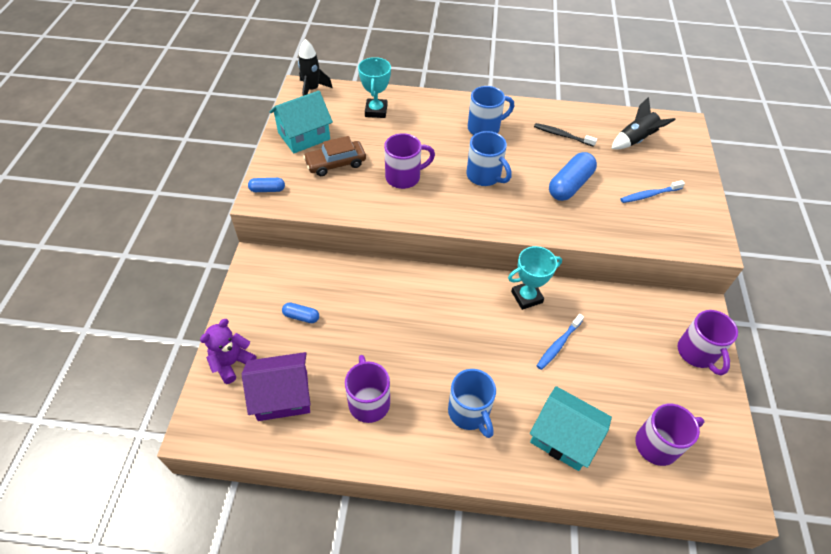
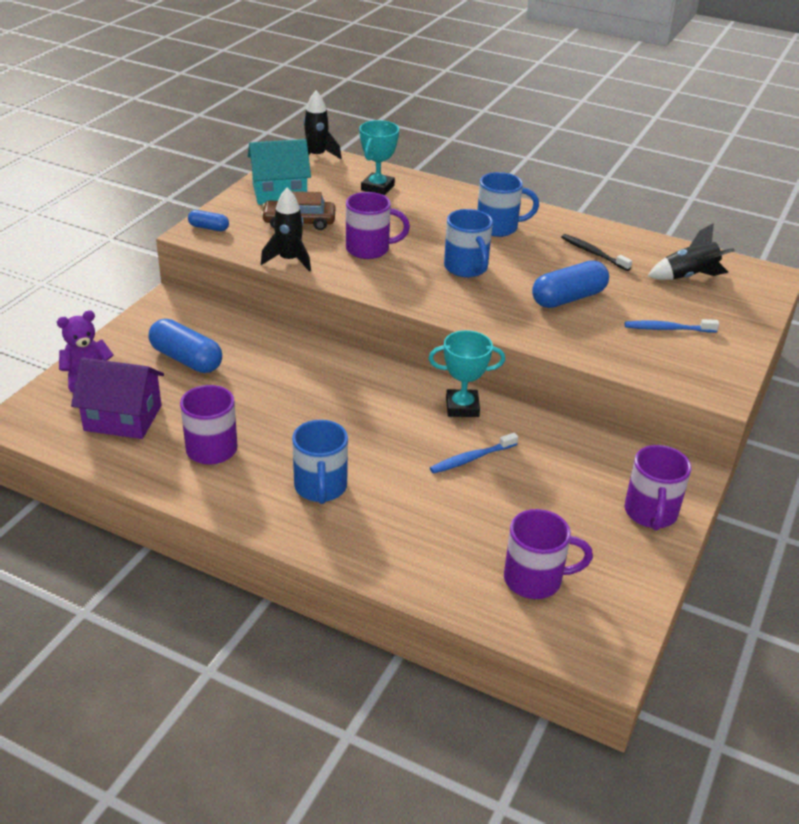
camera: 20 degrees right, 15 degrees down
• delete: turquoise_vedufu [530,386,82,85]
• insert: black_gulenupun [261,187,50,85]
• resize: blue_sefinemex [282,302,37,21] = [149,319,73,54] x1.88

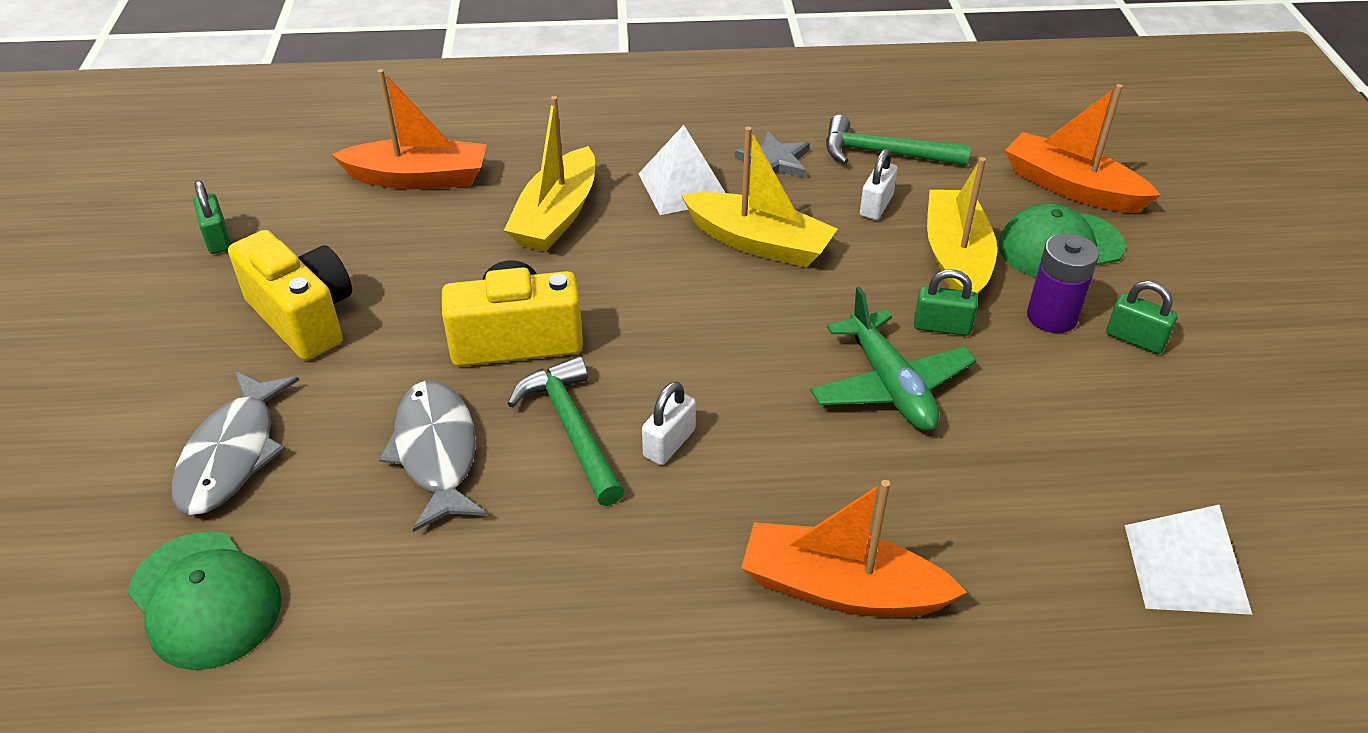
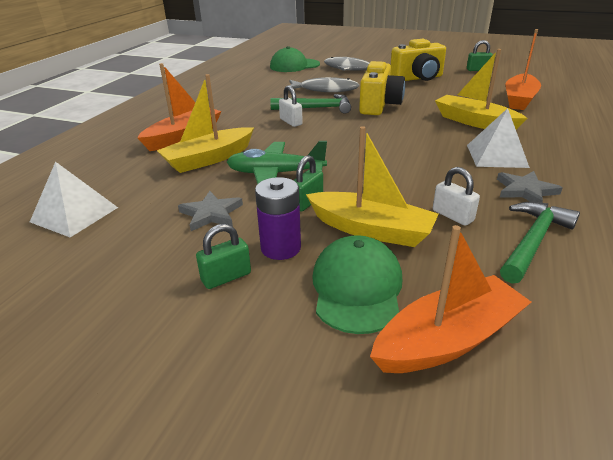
camera: 115 degrees right, 10 degrees down
• insert: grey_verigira [178,191,65,40]
• move: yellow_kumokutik [681,127,157,141] to [157,74,97,99]

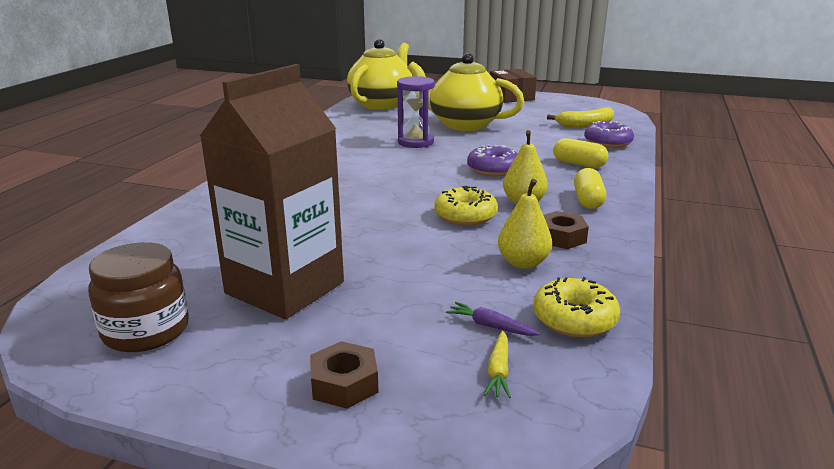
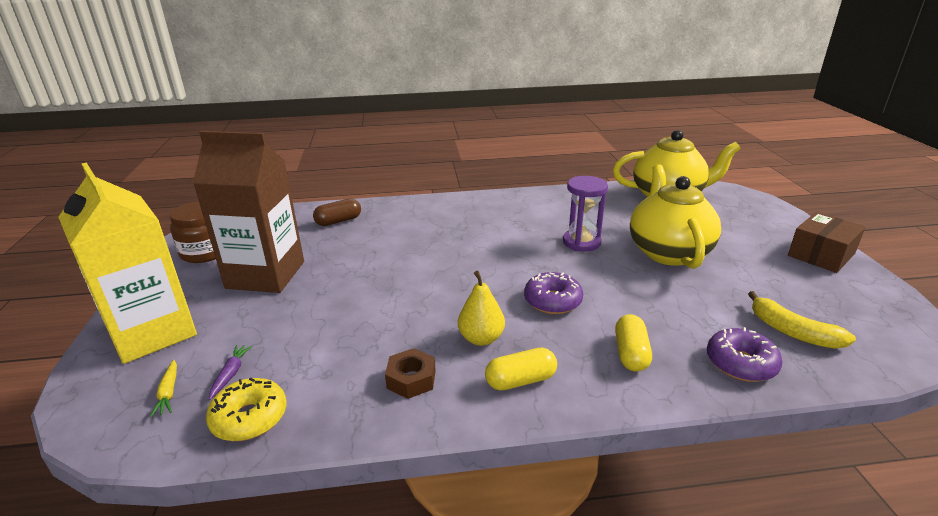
camera: 65 degrees right, 5 degrees up
• delete: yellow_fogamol [435,185,63,41]
• delete: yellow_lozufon [498,179,54,90]
• insert: brown_sefinemex [313,198,48,28]
• replace: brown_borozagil [310,341,69,68] to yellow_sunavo [58,162,139,202]
• rotate: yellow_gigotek [484,330,27,68] = [150,360,27,57] 90 degrees counterclockwise

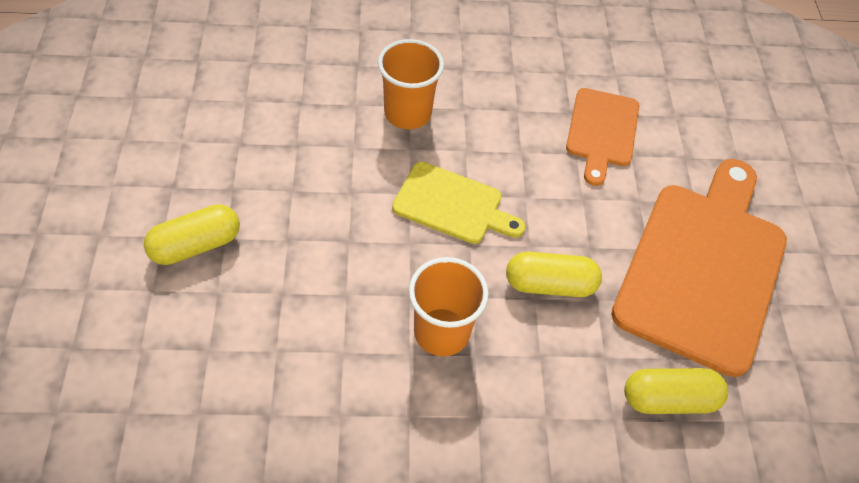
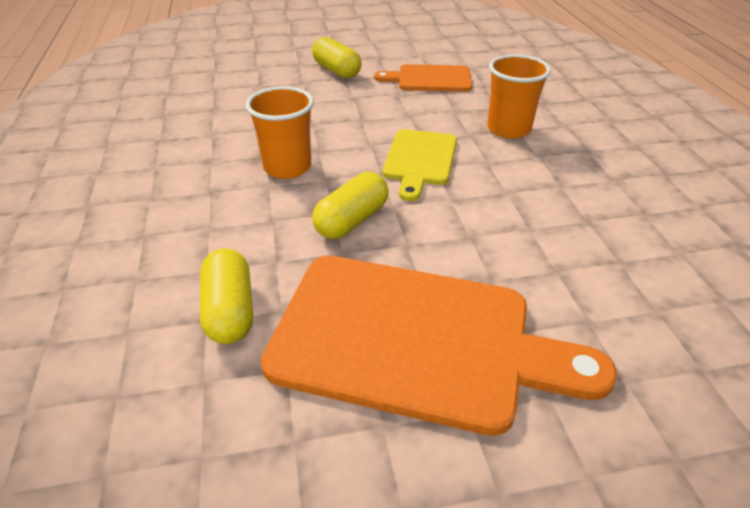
camera: 85 degrees right, 15 degrees down
• move: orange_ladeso [566,88,73,98] to [374,64,98,28]
• rotate: yellow_sefinemex [506,252,96,45] = [312,172,77,67] 45 degrees clockwise

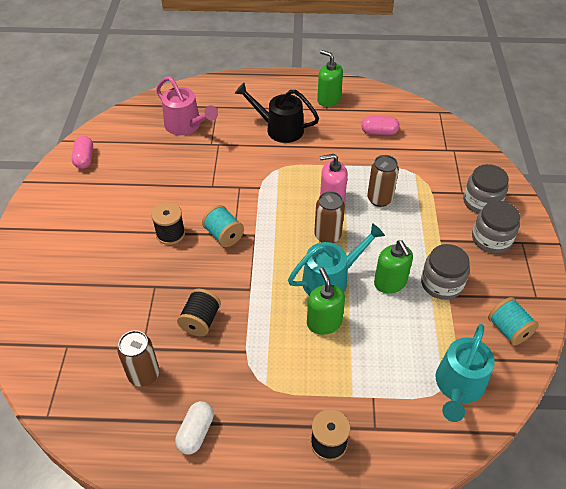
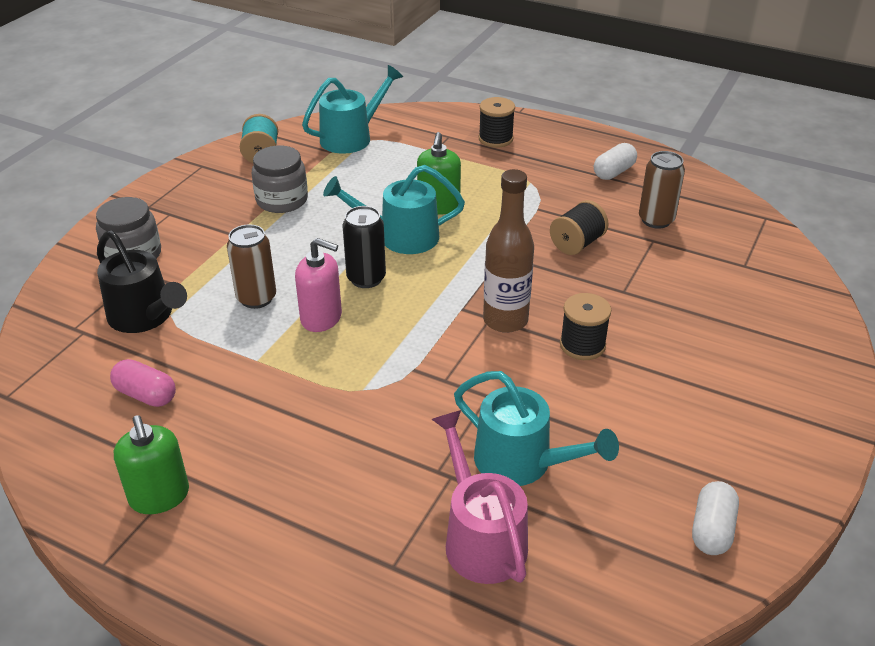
camera: 155 degrees left, 10 degrees down
• delete: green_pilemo [374,240,39,54]
• delete: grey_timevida [472,201,48,52]
• insert: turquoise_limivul [454,371,165,115]
• move: black_limivul [235,83,84,60] to [97,230,90,103]
• replace: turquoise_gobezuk [202,205,42,42] to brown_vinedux [483,169,51,164]
• recolor: pink_sefinemex [72,136,21,33] to white_sefinemex [692,481,47,74]
• recolor: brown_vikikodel [314,191,31,52] to black_vikikodel [343,206,43,82]

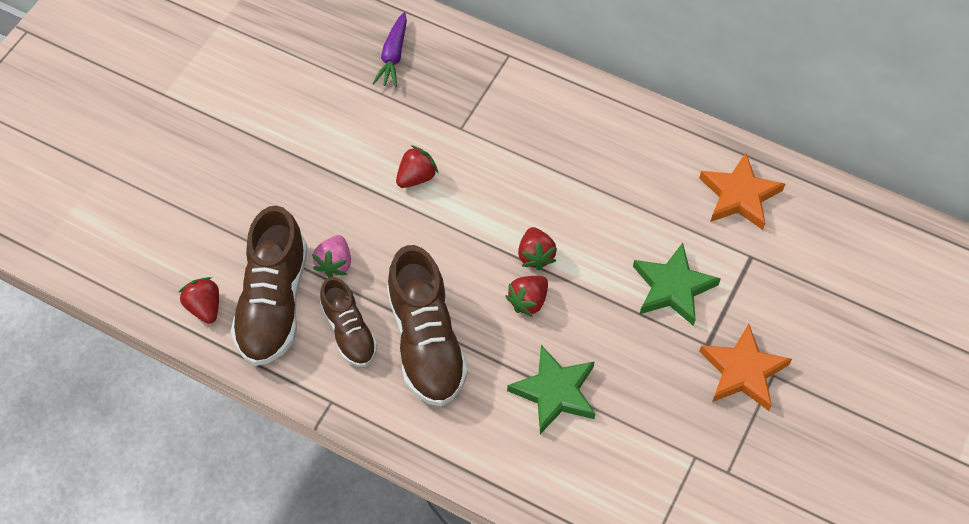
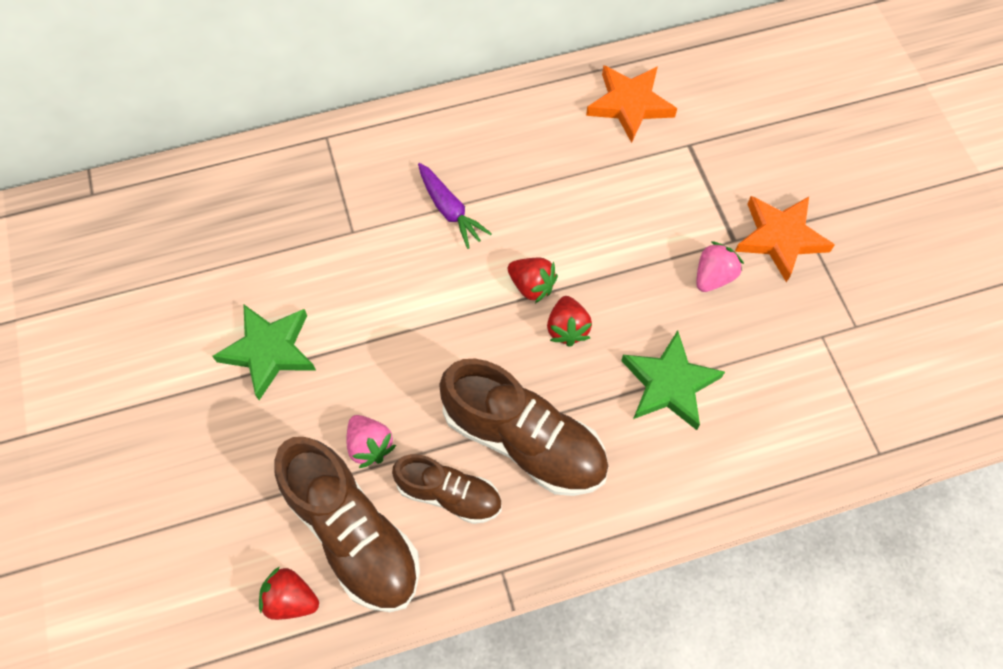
camera: 45 degrees left, 5 degrees up
• delete: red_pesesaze [396,145,42,43]
• insert: pink_pesesaze [696,241,48,51]
• move: purple_gigotek [372,12,35,76] to [418,163,74,86]
• move: green_verigira [633,243,88,83] to [212,304,104,96]

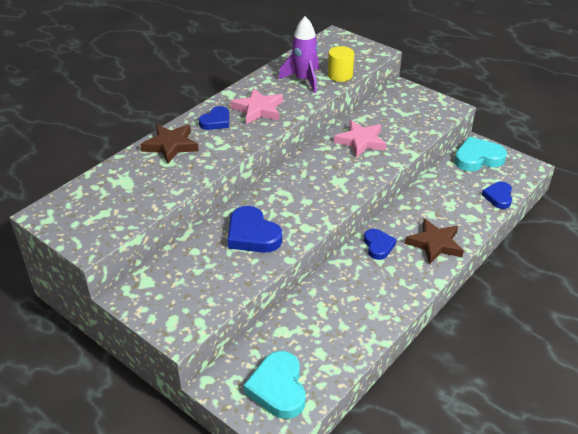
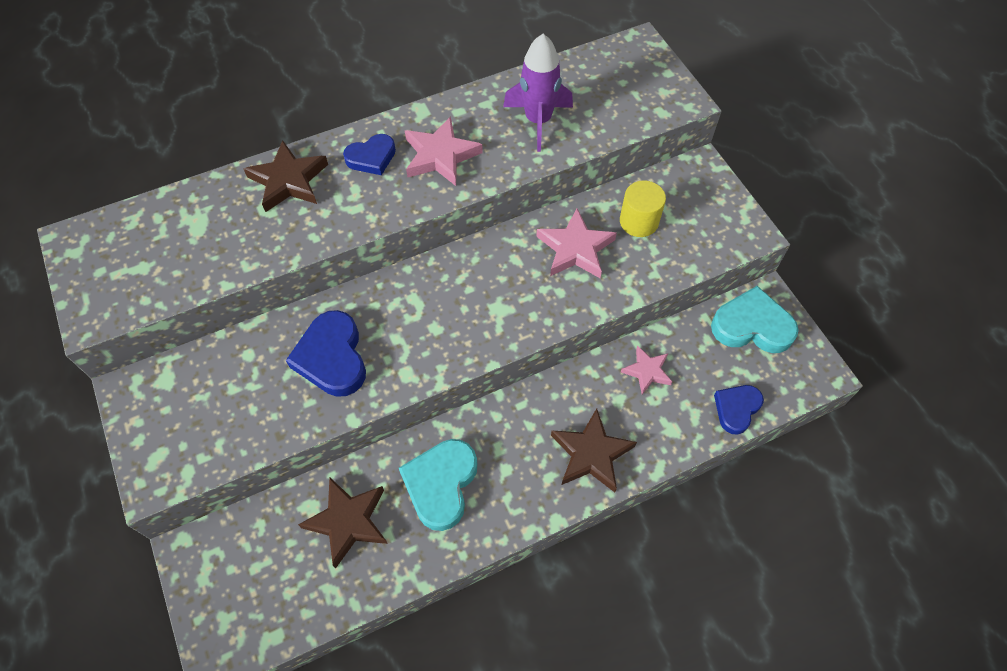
camera: 25 degrees right, 20 degrees up
• delete: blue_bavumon [364,229,33,31]
• insert: brown_verigira [298,477,90,92]
• insert: pink_verigira [621,346,51,48]
• move: turquoise_bavumon [243,351,63,68] to [399,439,78,92]
• move: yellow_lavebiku [328,46,26,36] to [620,180,46,57]

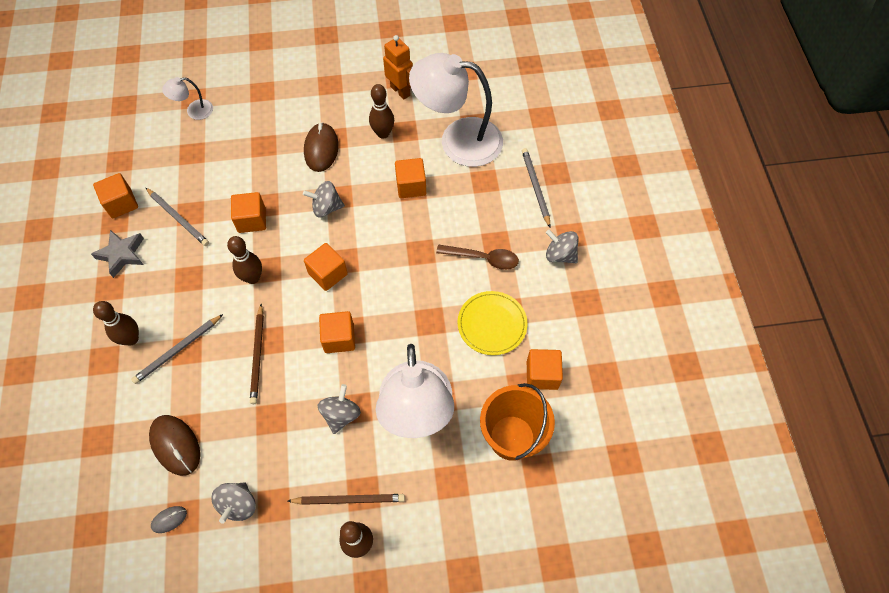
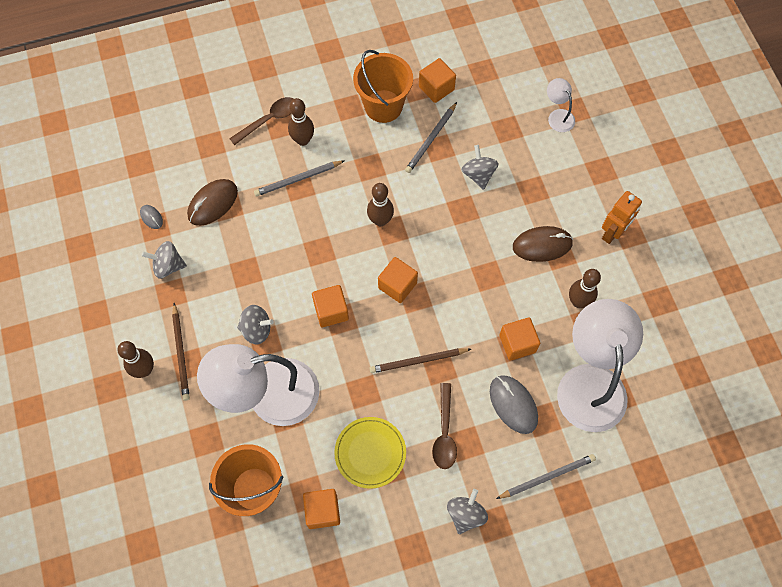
camera: 80 degrees right, 5 degrees up
• delete: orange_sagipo [231,192,35,41]
• insert: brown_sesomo [229,97,65,48]
• insert: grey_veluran [490,375,48,59]
• move: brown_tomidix [250,304,14,100] to [369,348,102,25]
• move: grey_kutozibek [303,181,42,37] to [462,145,37,45]
• move: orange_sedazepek [383,35,30,65] to [602,191,40,53]
• replace: grey_verigira [91,230,53,48] to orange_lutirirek [353,50,60,73]
• rotate: grey_tomidix [131,314,92,70] = [254,161,90,35] 60 degrees counterclockwise

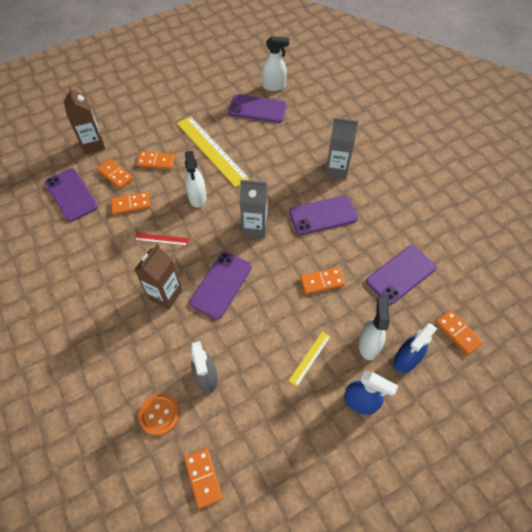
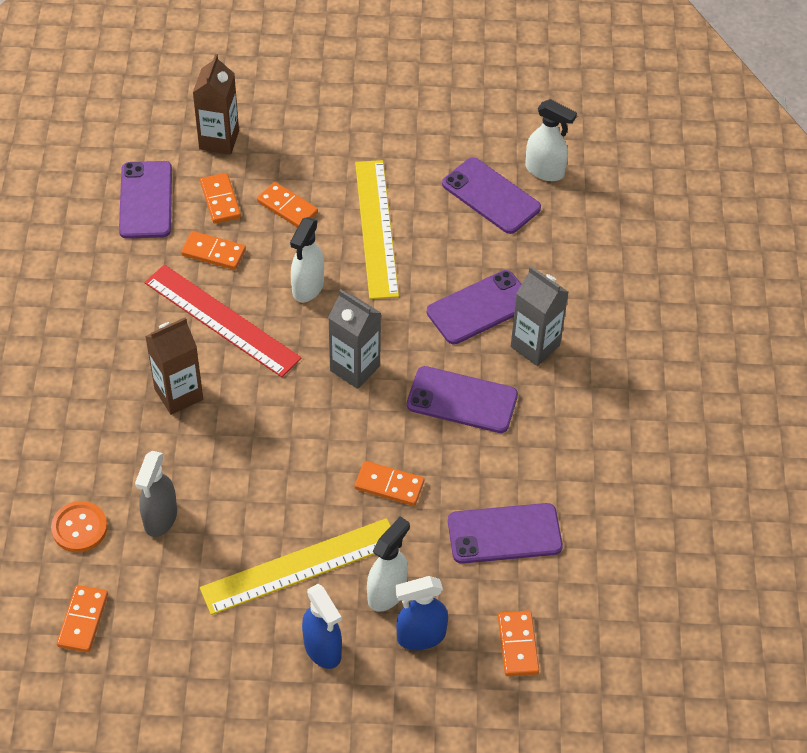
camera: 30 degrees right, 5 degrees down
• move: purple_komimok [189,252,63,67] to [427,270,94,74]
• resize: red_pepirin [134,233,55,13] = [144,265,158,112] x2.18
• resize: yellow_pepirin [289,332,41,54] = [200,518,191,97] x2.18

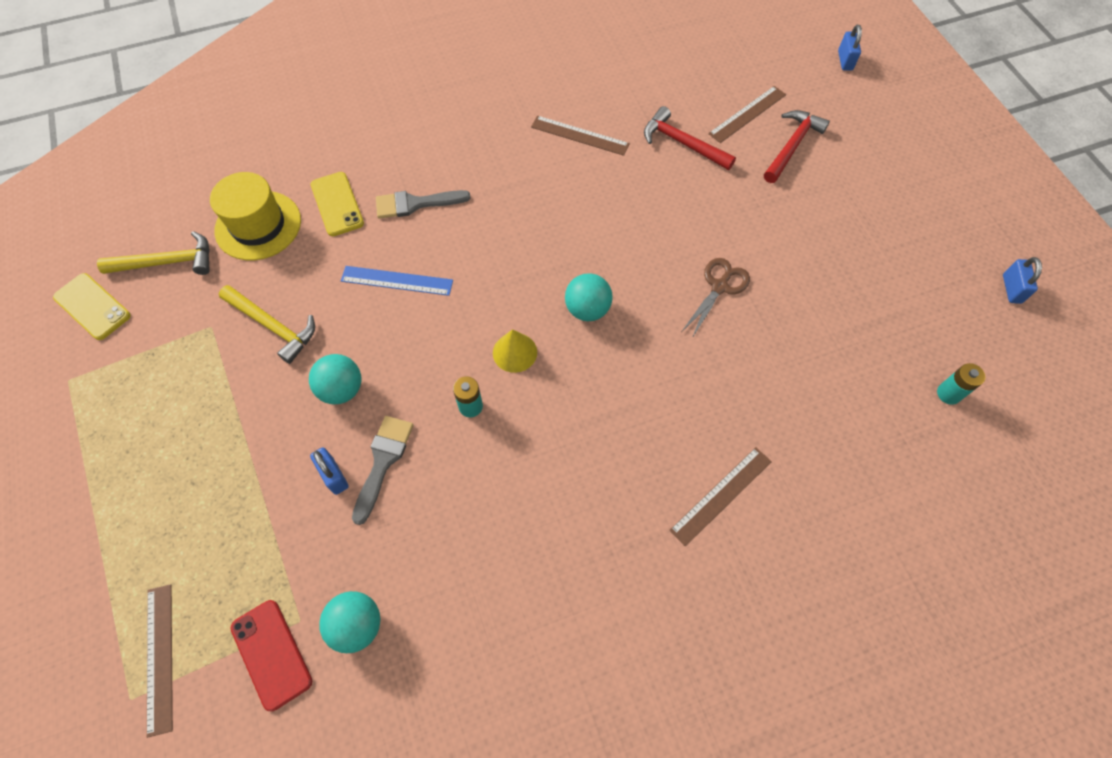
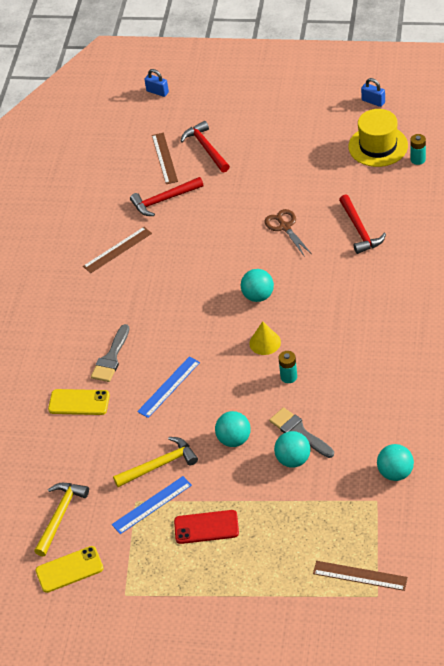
camera: 55 degrees left, 15 degrees down
• delete: brown_pepirin [669,447,103,99]
• insert: blue_pepirin [112,476,80,58]
• insert: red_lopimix [339,194,47,60]
• move: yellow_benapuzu [210,172,91,88] to [348,109,60,58]
• move: red_komimok [230,600,82,111] to [174,510,65,34]
• replace: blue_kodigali [310,447,39,48] to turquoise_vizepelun [274,431,37,37]

